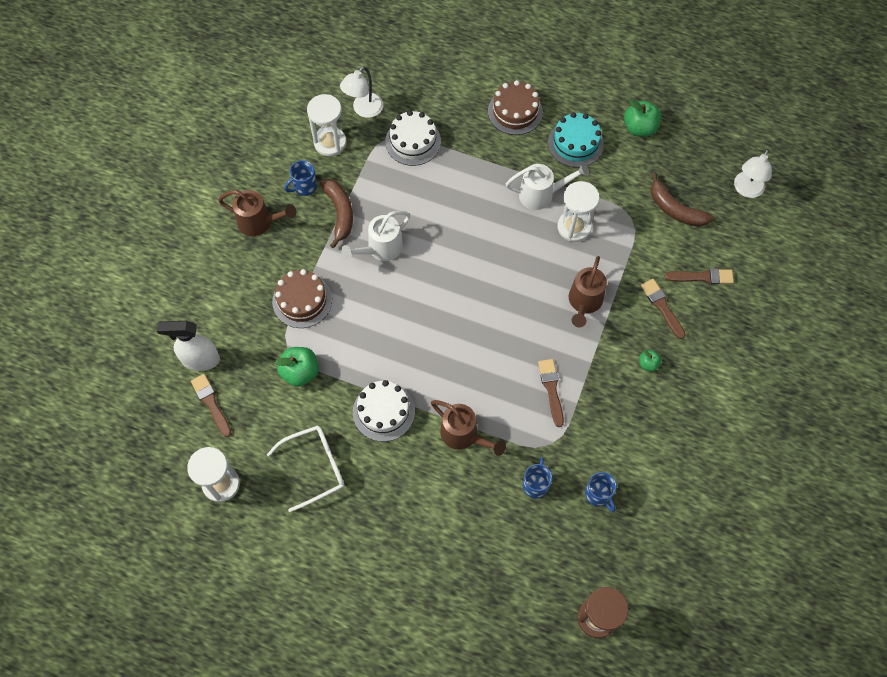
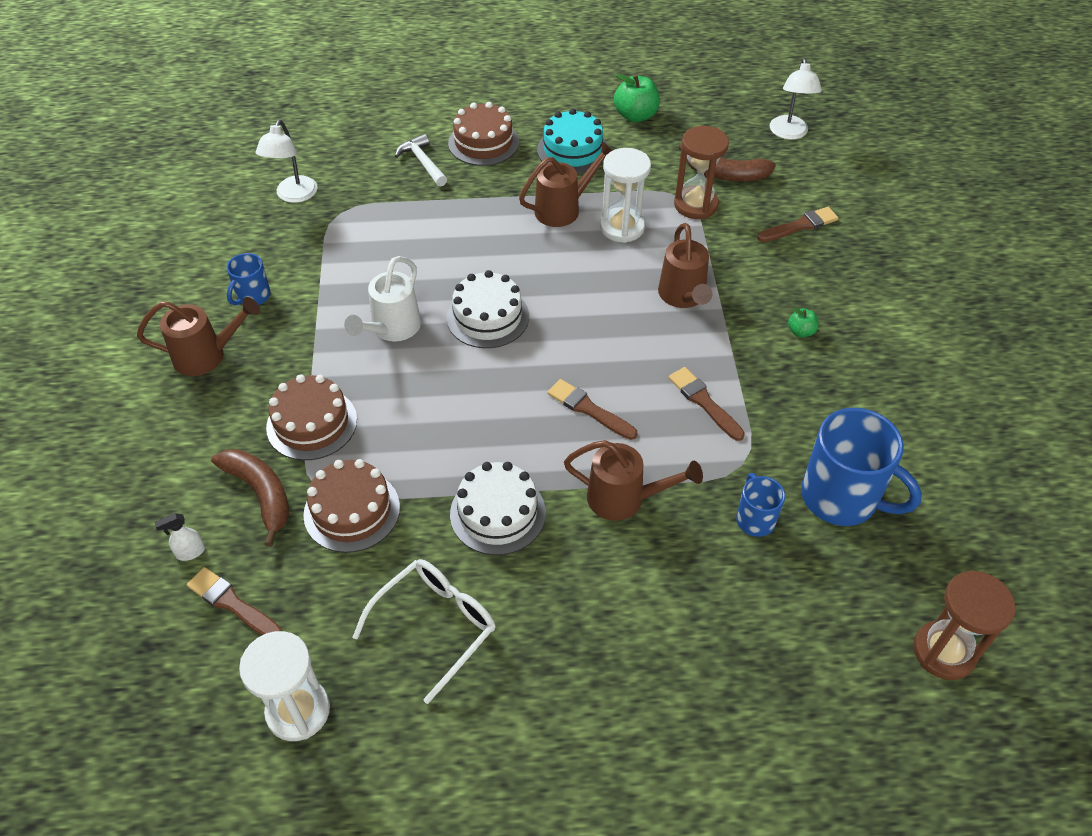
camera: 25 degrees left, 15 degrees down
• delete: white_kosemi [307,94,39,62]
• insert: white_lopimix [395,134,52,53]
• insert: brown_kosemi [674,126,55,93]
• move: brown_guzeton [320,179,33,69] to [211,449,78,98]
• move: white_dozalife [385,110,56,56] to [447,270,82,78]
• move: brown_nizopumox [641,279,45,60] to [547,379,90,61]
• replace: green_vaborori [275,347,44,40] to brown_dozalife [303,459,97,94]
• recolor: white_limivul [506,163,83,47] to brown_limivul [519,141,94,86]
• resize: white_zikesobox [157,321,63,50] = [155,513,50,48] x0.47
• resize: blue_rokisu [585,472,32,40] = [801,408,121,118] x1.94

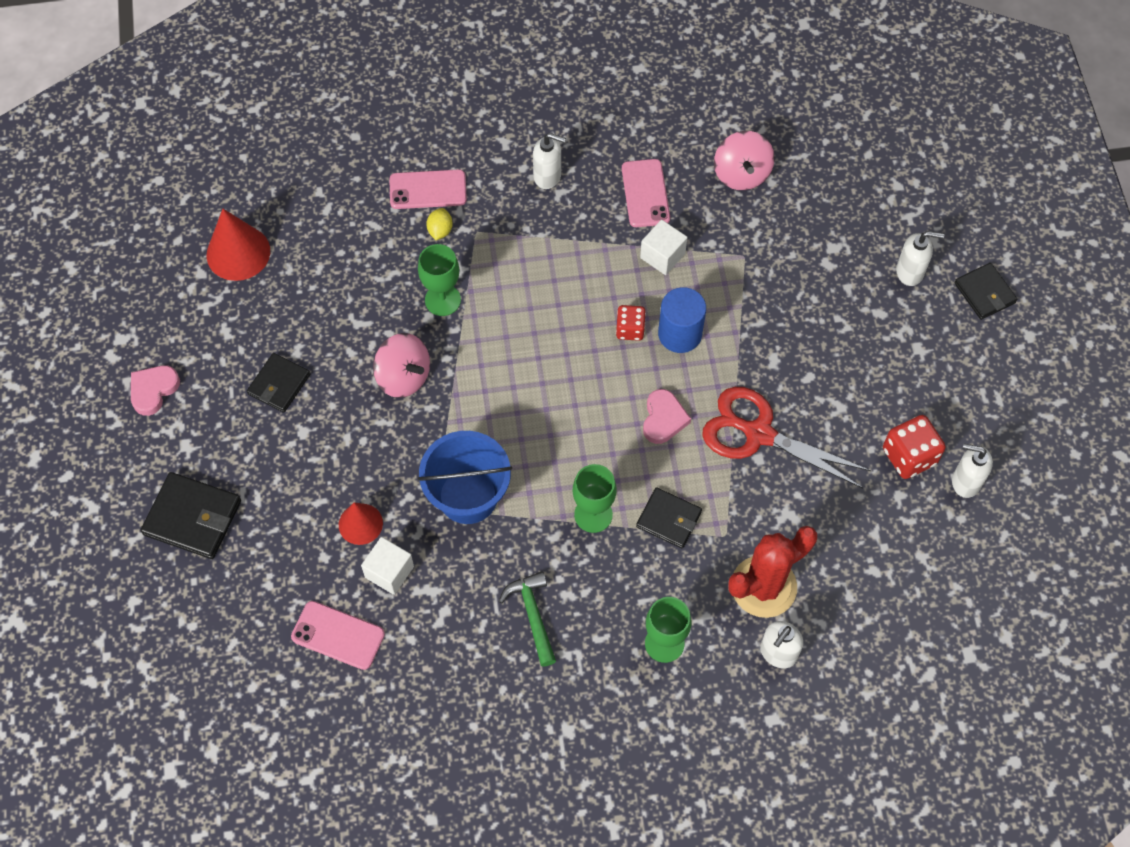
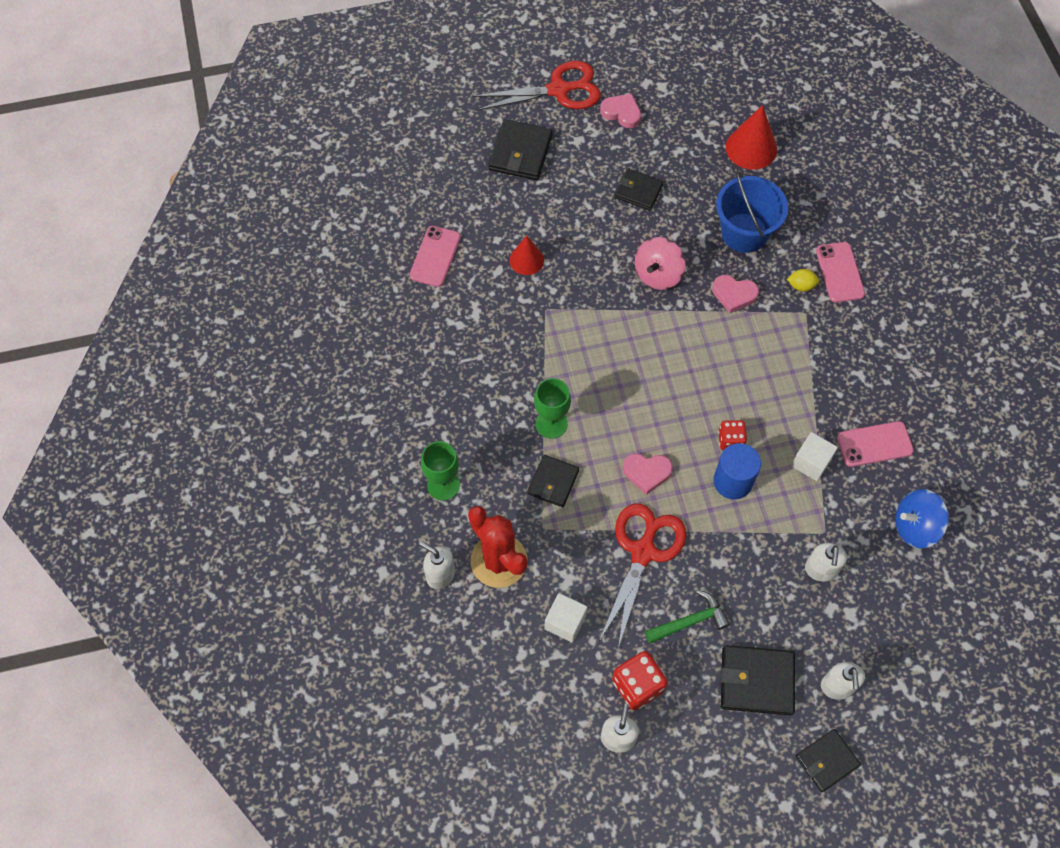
camera: 85 degrees right, 0 degrees up
• insert: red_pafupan [473,61,128,50]
• insert: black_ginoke [721,645,74,70]
• move: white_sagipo [361,537,53,58] to [544,593,43,50]
• move: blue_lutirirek [417,431,95,93] to [716,171,72,82]
• move: green_lopimix [499,571,57,96] to [645,590,85,53]
• move: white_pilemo [533,133,33,56] to [805,543,42,39]
• replace: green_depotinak [418,244,43,72] to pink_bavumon [712,275,47,38]
• recolor: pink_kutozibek [714,131,61,59] to blue_kutozibek [895,489,54,59]

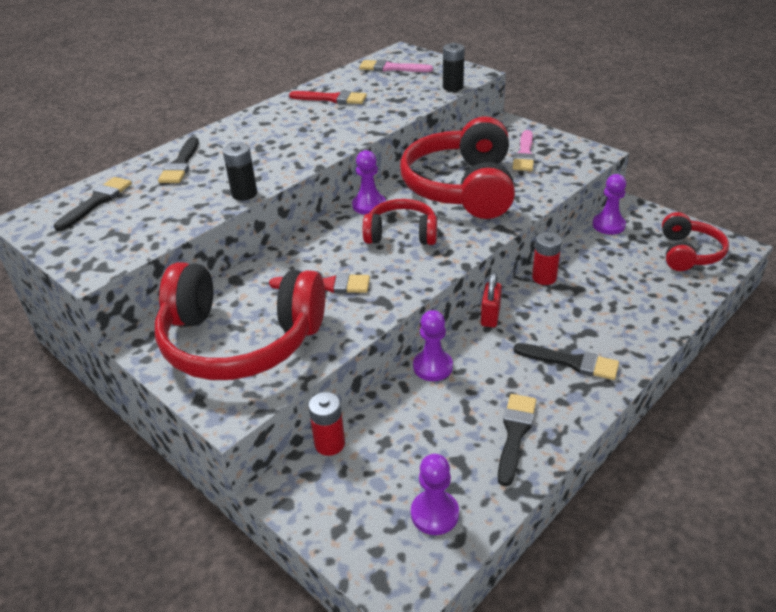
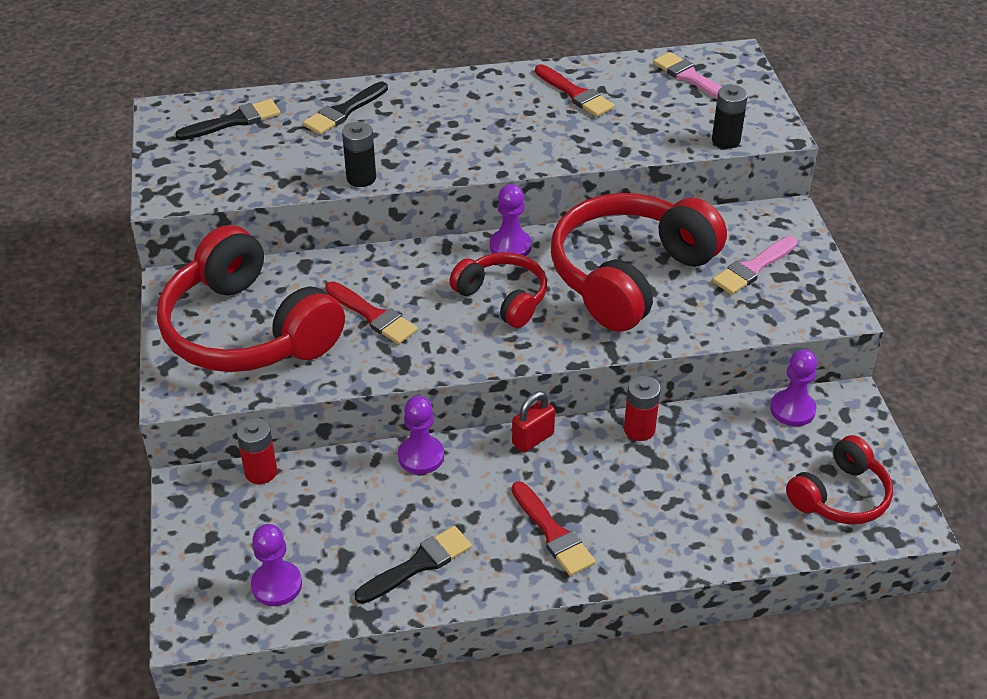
camera: 35 degrees right, 5 degrees up
• recolor: black_nizopumox [514,343,105,37] to red_nizopumox [512,481,84,95]

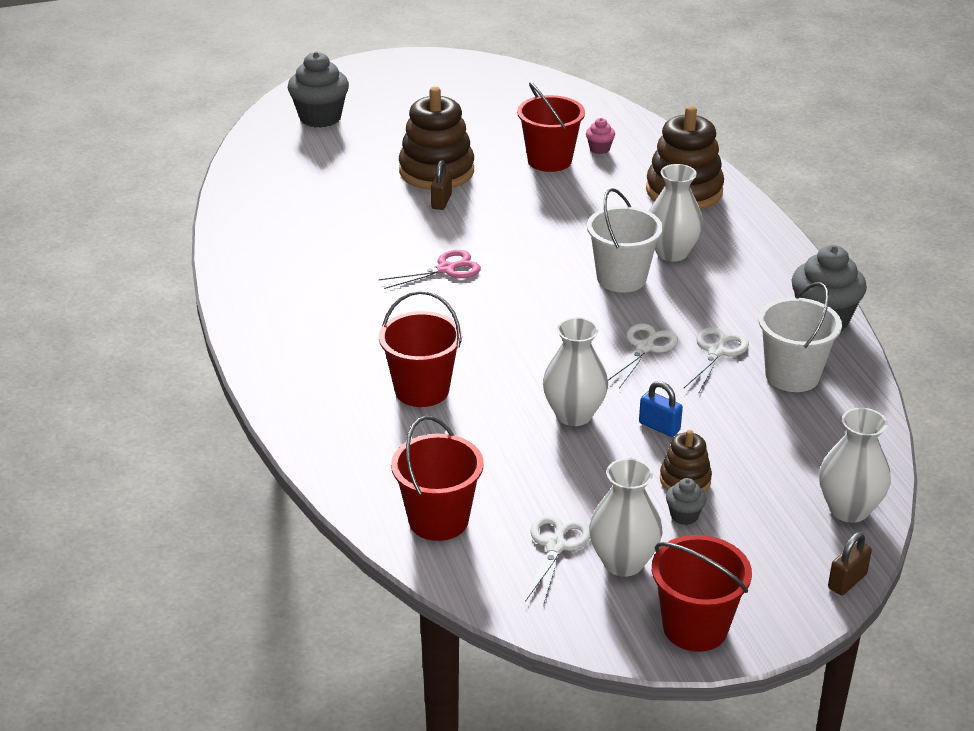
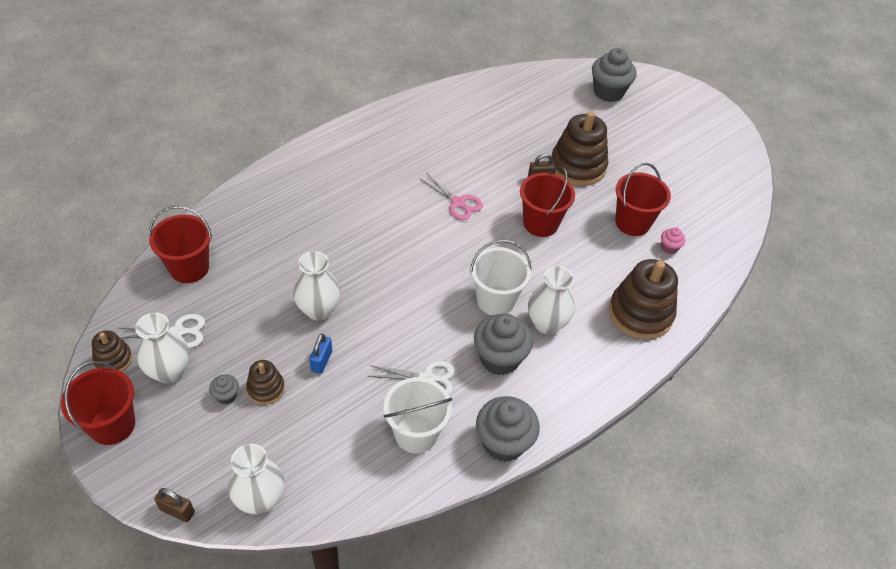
camera: 65 degrees right, 15 degrees up
• delete: white_pafupan [608,323,70,66]
• insert: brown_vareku [92,330,40,42]
• insert: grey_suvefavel [474,313,59,62]
• move: red_lutirirek [379,291,83,116] to [520,166,55,71]

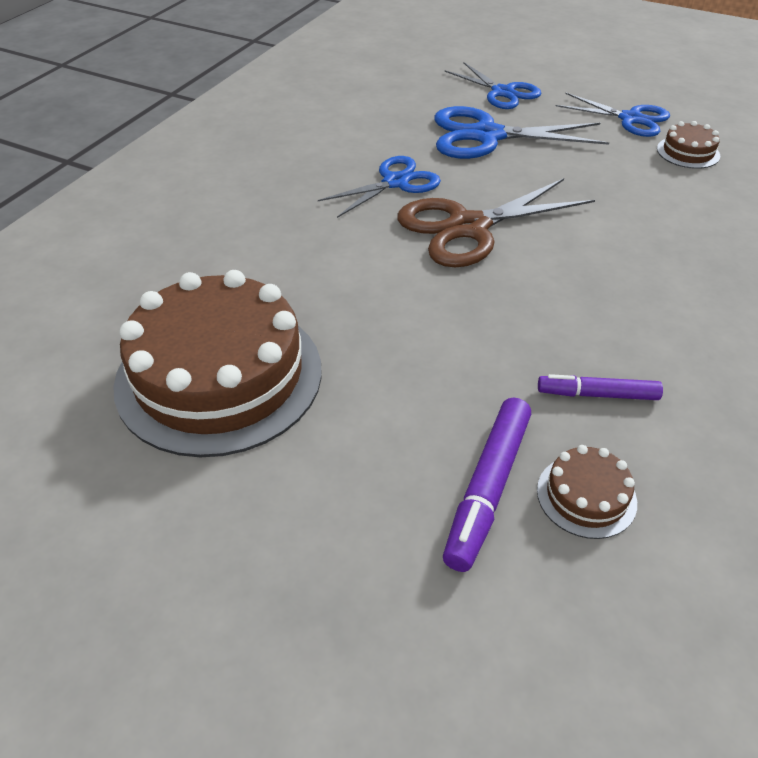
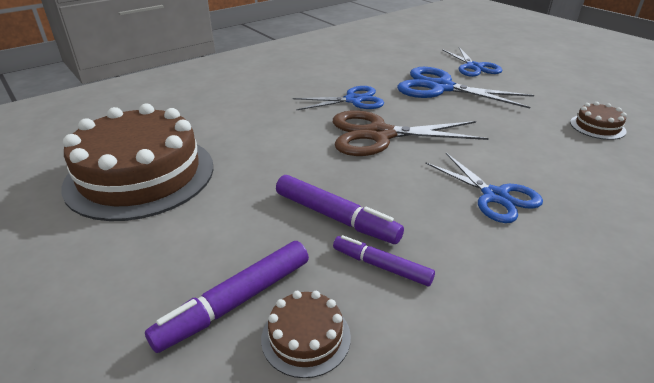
camera: 25 degrees right, 10 degrees down
• insert: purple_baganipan [276,175,128,69]
• move: blue_pafupan [556,93,114,44] to [425,153,118,70]

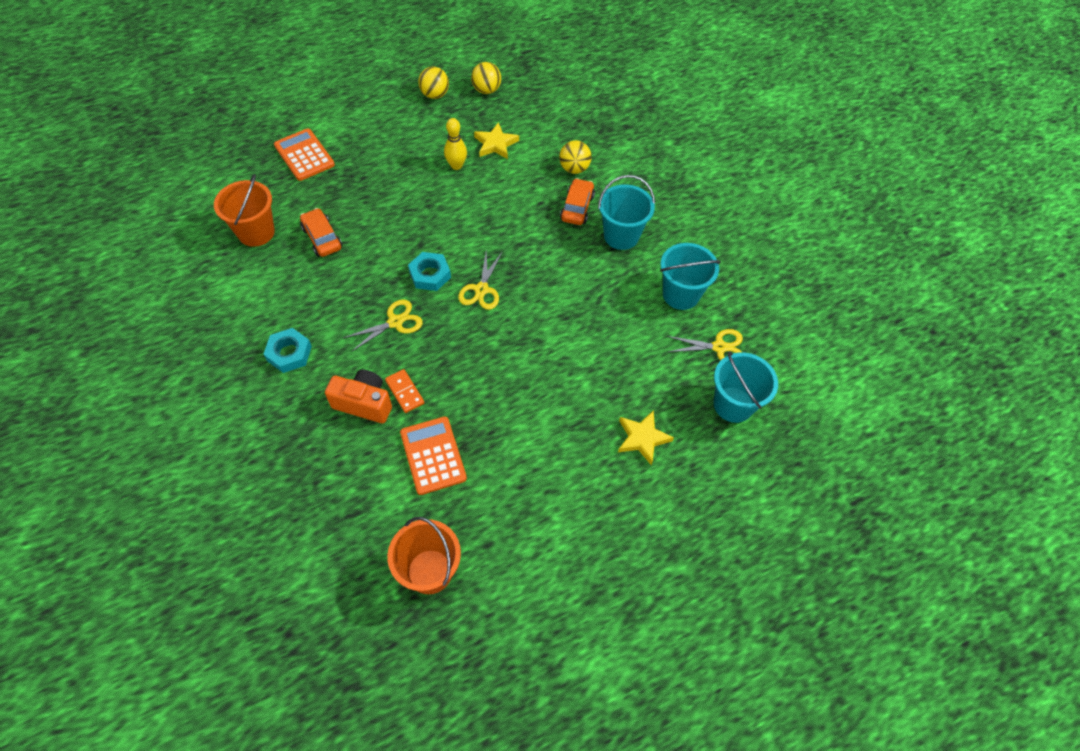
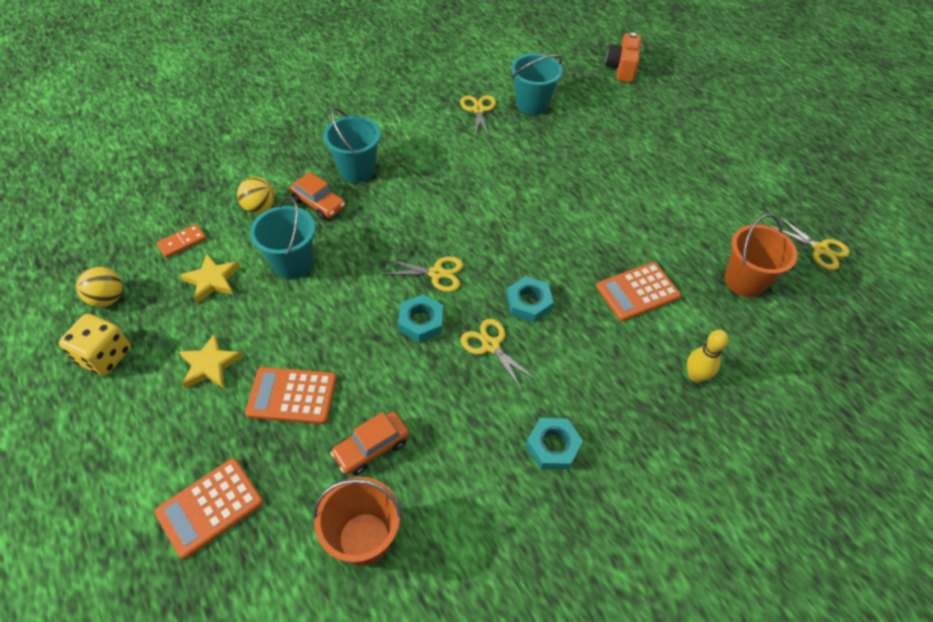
camera: 95 degrees left, 5 degrees down
• insert: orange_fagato [245,367,92,57]
• insert: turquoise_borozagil [507,276,47,46]
• insert: yellow_pafupan [769,216,81,54]
• move: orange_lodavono [325,369,67,54] to [605,32,36,51]
• move: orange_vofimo [385,369,39,44] to [156,224,50,34]
• move: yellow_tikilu [444,118,23,52] to [687,330,42,52]
• move: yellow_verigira [618,410,56,55] to [179,333,64,56]
• move: turquoise_lutirirek [660,243,61,67] to [250,196,65,83]
• replace: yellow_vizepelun [418,67,31,32] to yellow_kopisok [59,314,72,62]
• rotate: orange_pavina [560,178,35,47] = [290,172,55,48] 150 degrees counterclockwise

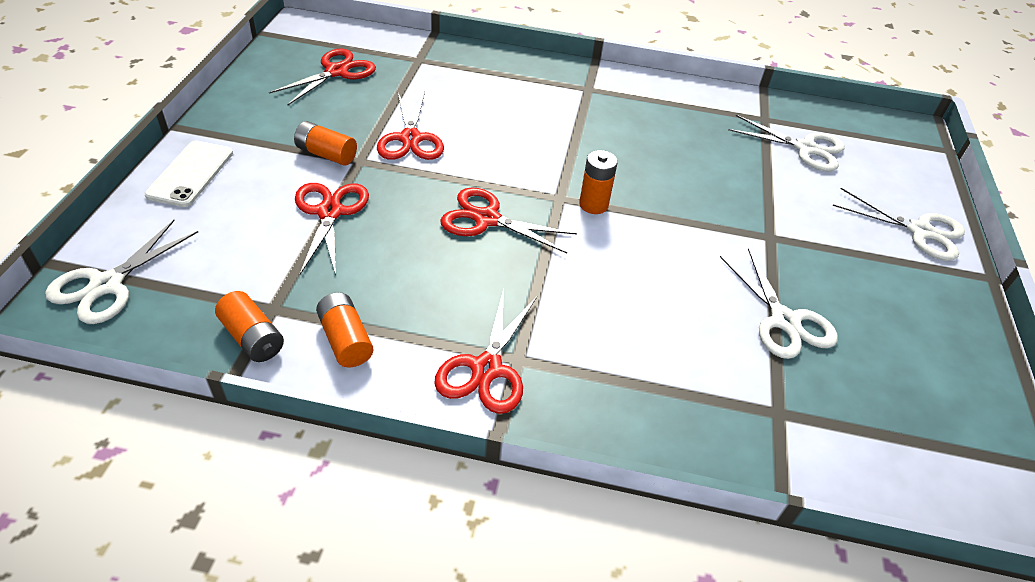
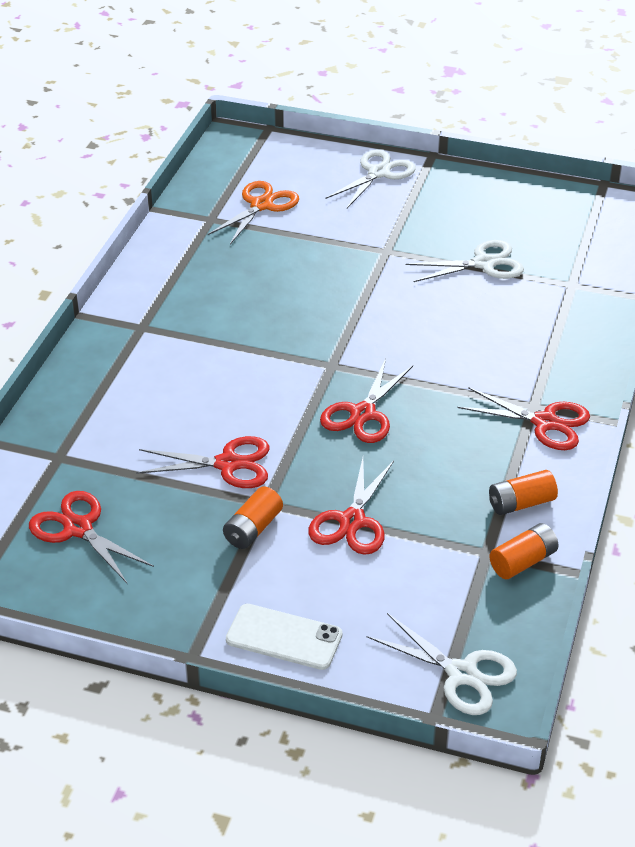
camera: 80 degrees left, 5 degrees down
• delete: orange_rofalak [579,150,39,64]
• recolor: white_pafupan [728,115,117,56] to orange_pafupan [208,181,91,63]
• rotate: red_pafupan [295,183,74,92] = [308,458,86,97] 75 degrees counterclockwise

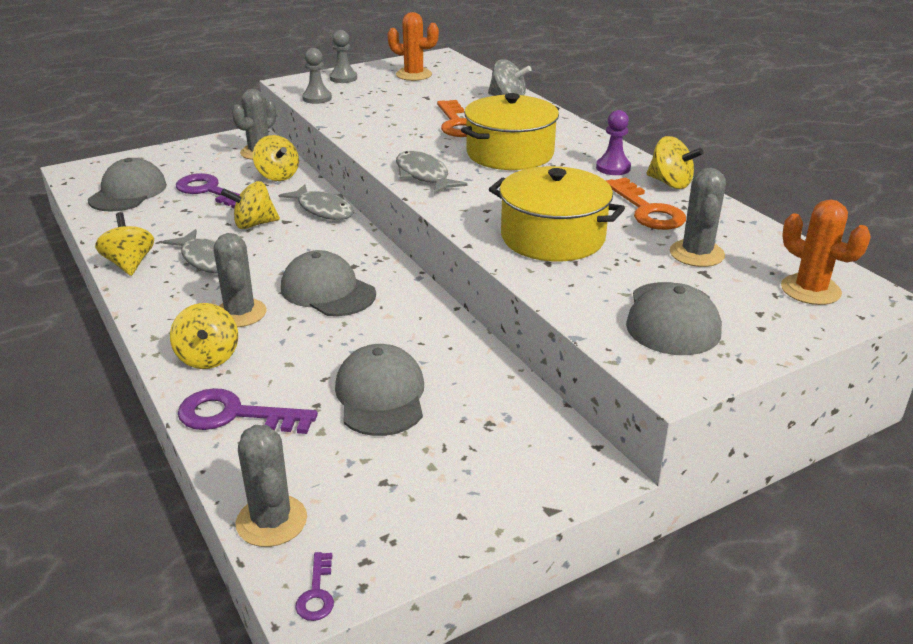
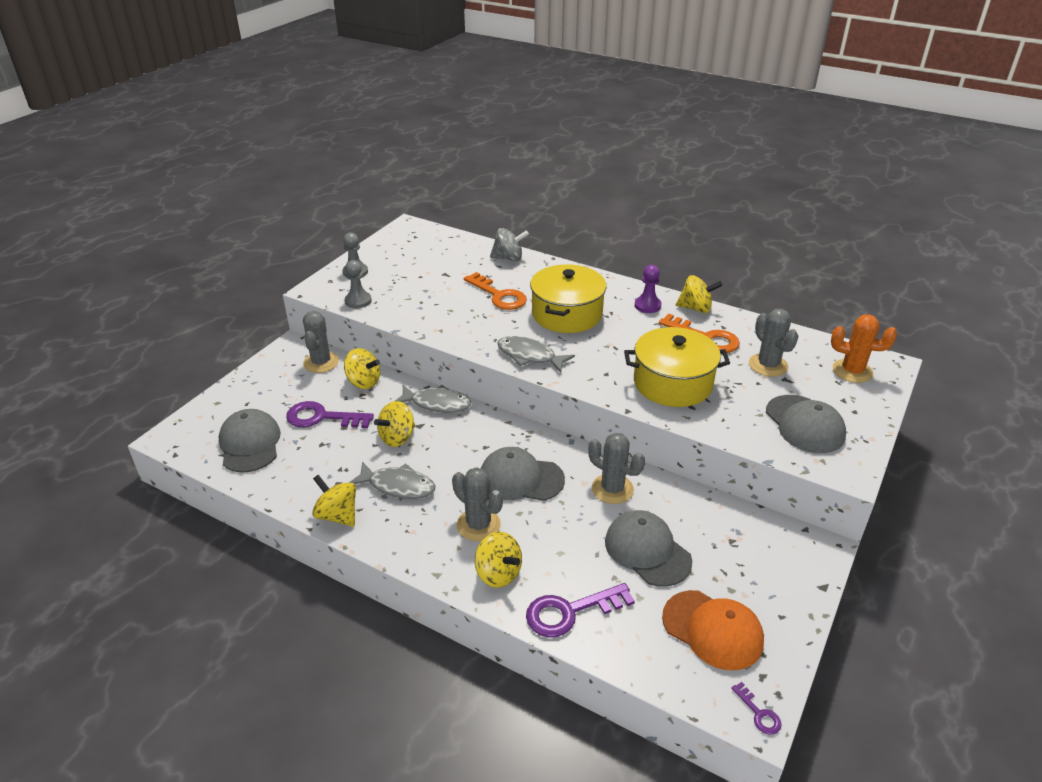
camera: 30 degrees left, 5 degrees up
• delete: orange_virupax [387,12,52,69]
• insert: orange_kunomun [662,590,102,80]
• move: grey_virupax [236,425,71,122] to [588,433,57,71]

